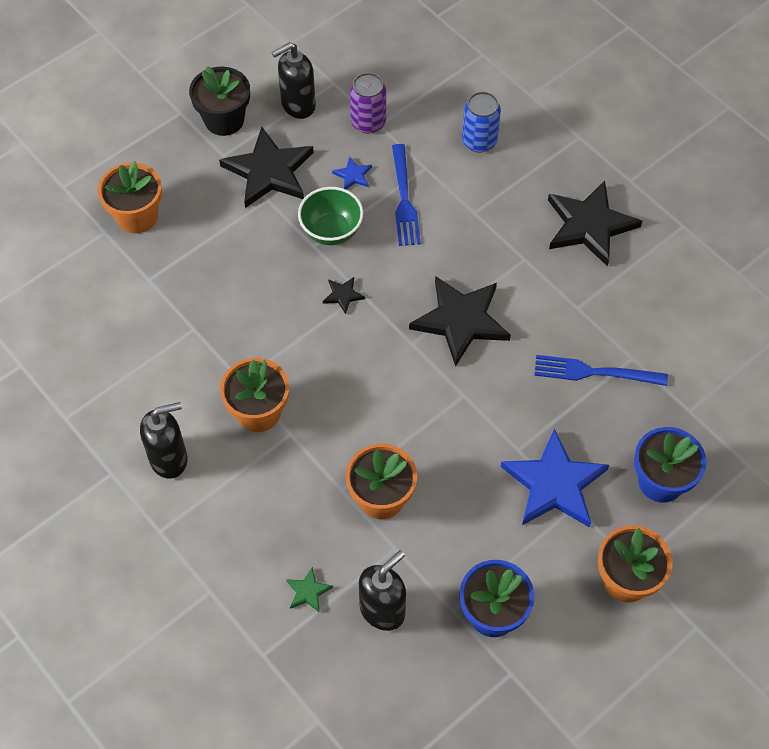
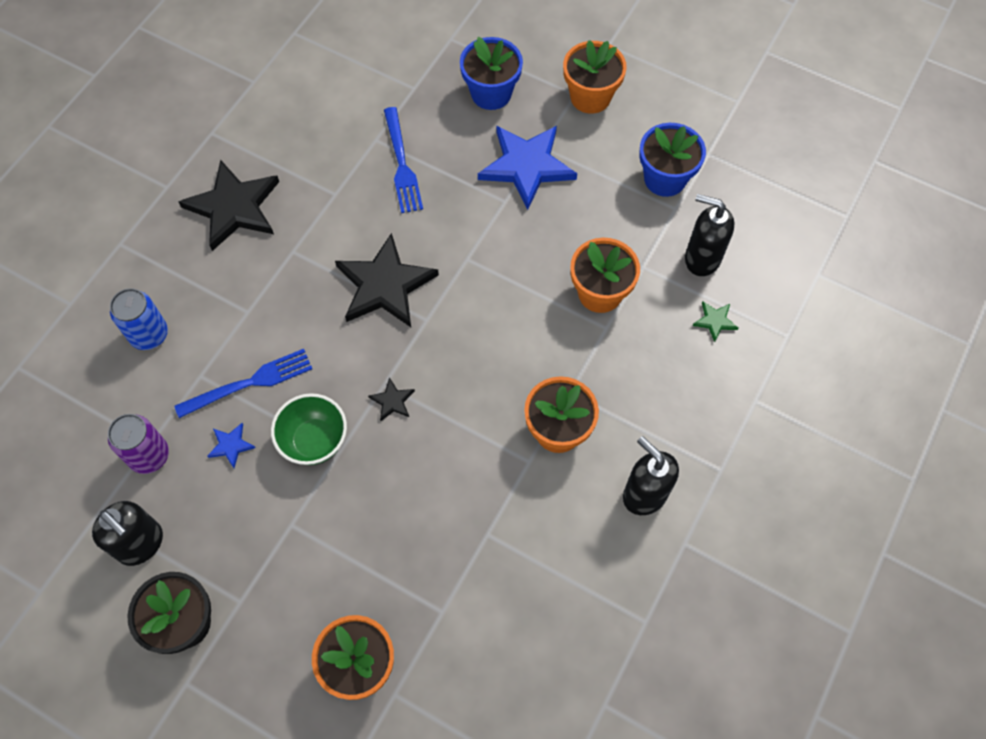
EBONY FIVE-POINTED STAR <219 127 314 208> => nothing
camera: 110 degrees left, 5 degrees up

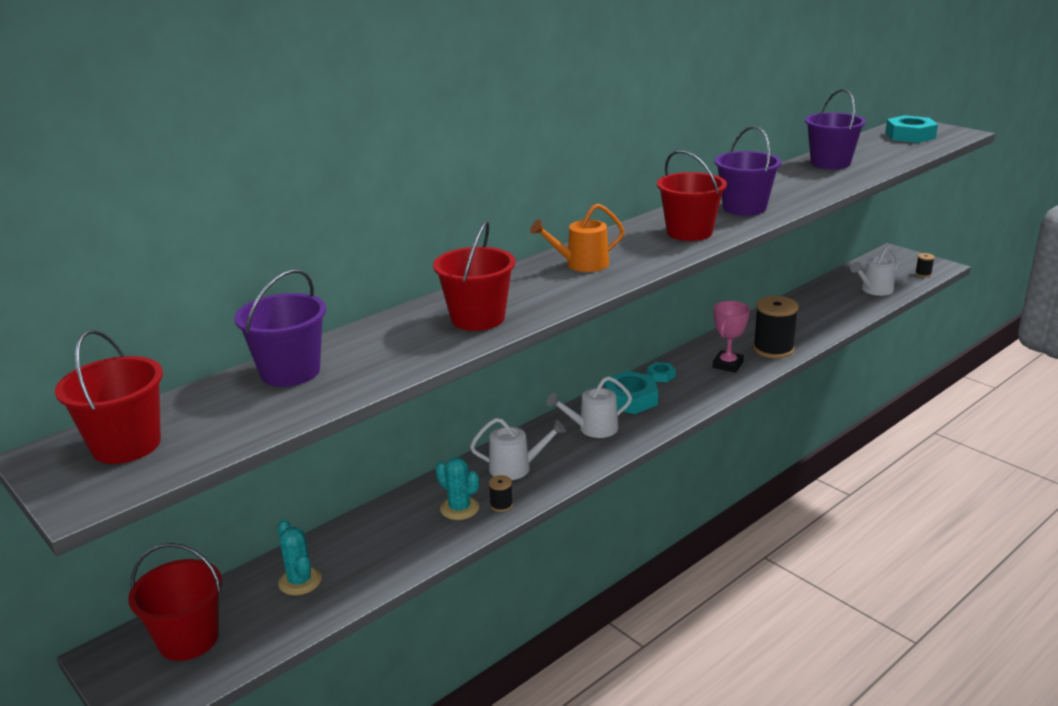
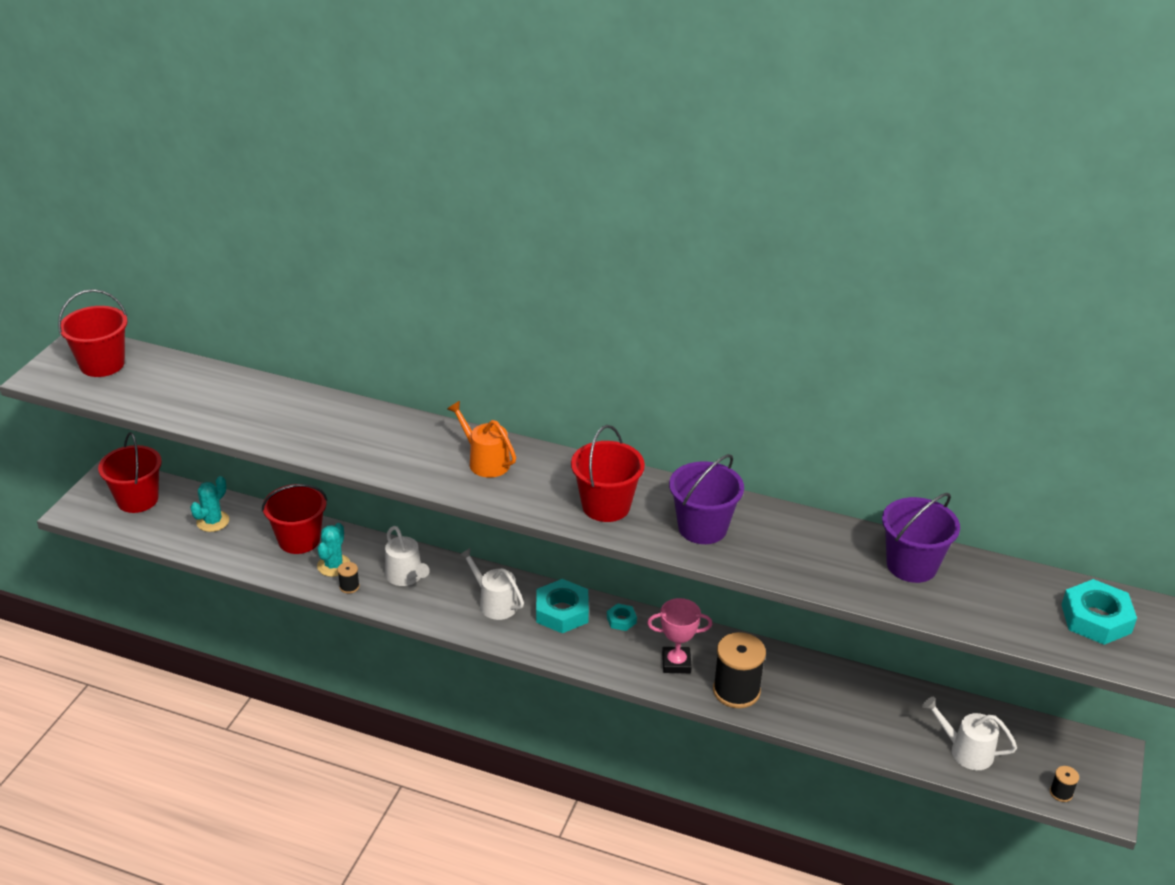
PURPLE PAIL <234 269 326 387> => nothing
SCARLET PAIL <433 221 515 331> => SCARLET PAIL <262 484 327 554>, move
camera: 60 degrees right, 10 degrees up

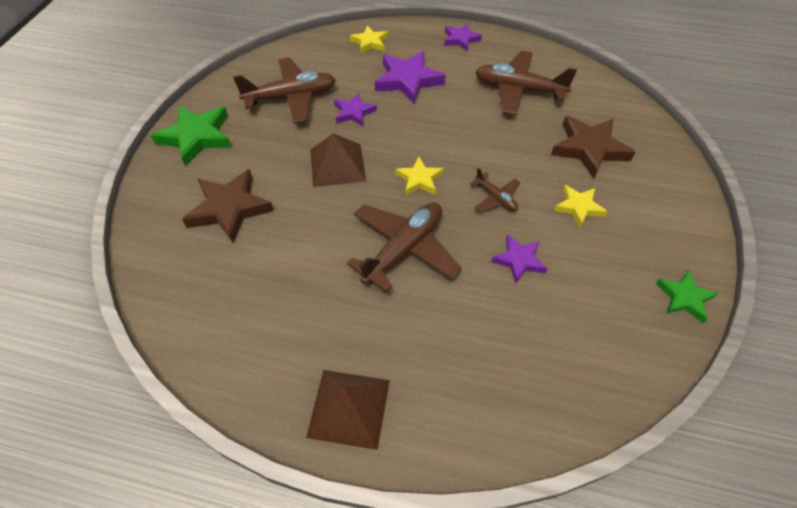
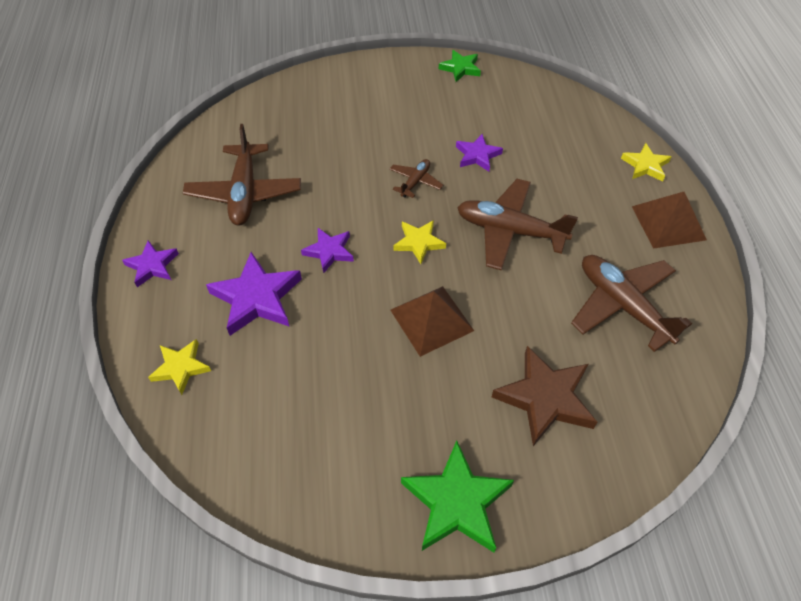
BROWN TOY PLANE <233 58 336 124> => BROWN TOY PLANE <571 255 692 352>, move
PURPLE FIVE-POINTED STAR <334 92 377 127> => PURPLE FIVE-POINTED STAR <301 228 354 273>, move
BROWN FIVE-POINTED STAR <551 116 635 179> => nothing
YELLOW FIVE-POINTED STAR <554 184 608 227> => YELLOW FIVE-POINTED STAR <621 143 671 182>, move
camera: 110 degrees left, 0 degrees up

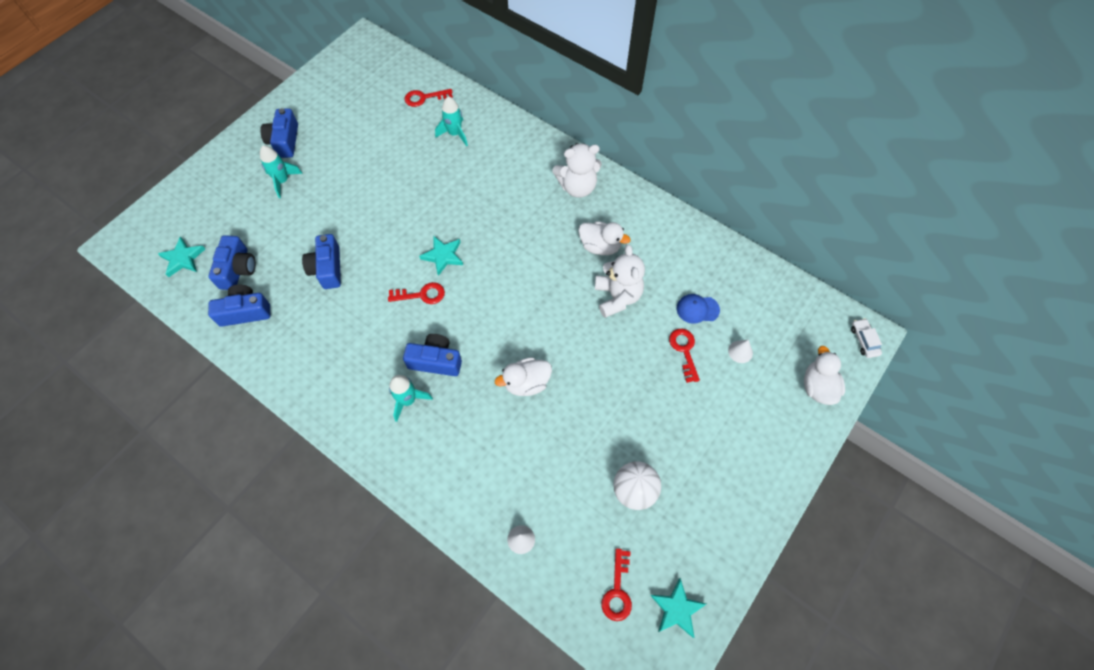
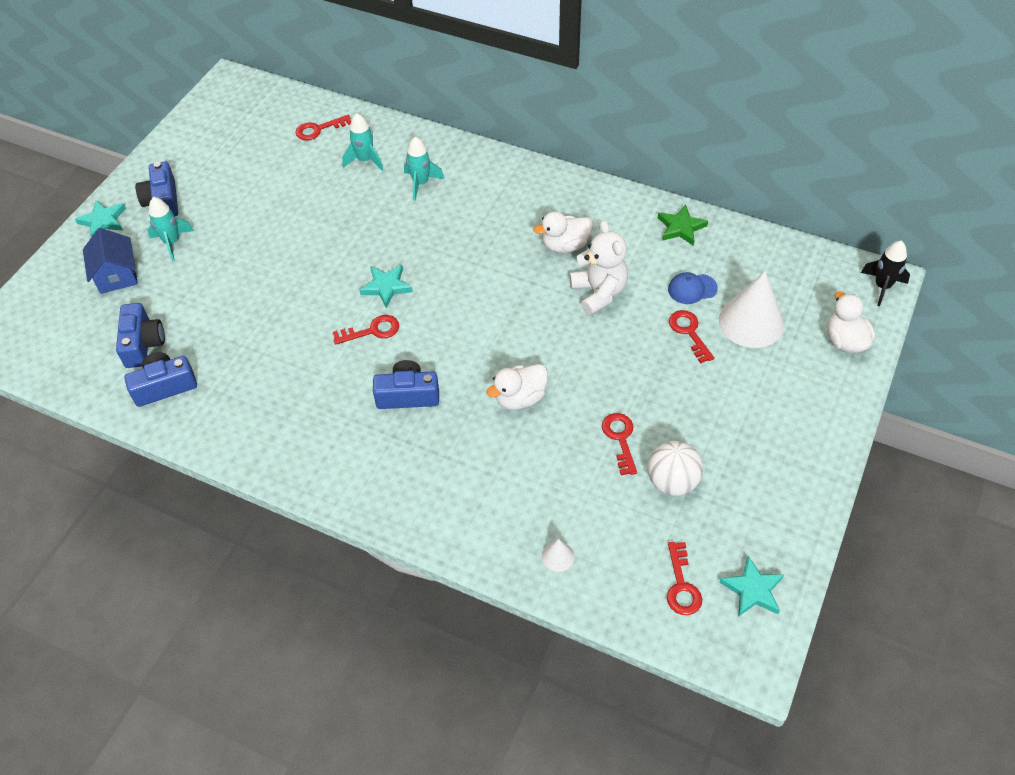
AQUA FIVE-POINTED STAR <158 237 205 277> => AQUA FIVE-POINTED STAR <75 200 126 237>, move
ROYAL BLUE CAMERA <302 234 341 289> => nothing
AQUA SPACESHIP <389 375 433 422> => AQUA SPACESHIP <404 137 444 201>, move
SNOW-WHITE STUFFED BEAR <552 143 602 198> => nothing
SNOW-WHITE RUBBER DUCK <578 221 631 255> => SNOW-WHITE RUBBER DUCK <534 211 593 253>, 150 degrees clockwise
SNOW-WHITE CONE <728 340 753 363> => SNOW-WHITE CONE <719 271 784 348>, x2.28
SNOW-WHITE CAR <851 318 882 358> => EBONY SPACESHIP <861 241 910 306>
nothing => ROYAL BLUE TOY HOUSE <83 228 138 294>
nothing => SCARLET LATCHKEY <602 413 637 476>
nothing => LEAF-GREEN FIVE-POINTED STAR <658 205 708 246>
camera: 10 degrees left, 10 degrees down

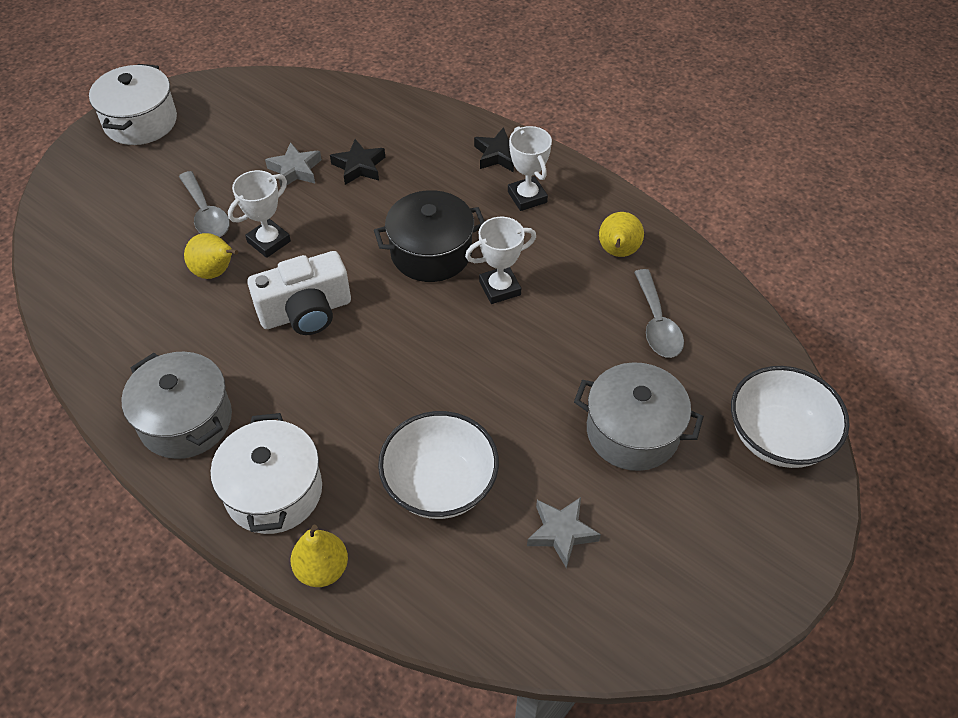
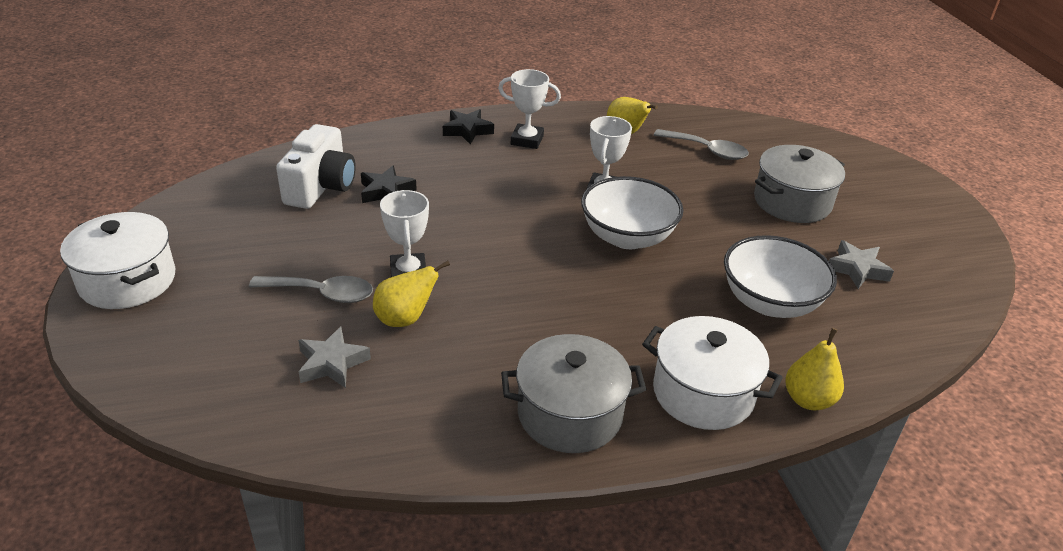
SNOW-WHITE CAMERA <247 251 351 335> => SNOW-WHITE CAMERA <276 124 356 209>, move
GREY FIVE-POINTED STAR <265 142 322 187> => GREY FIVE-POINTED STAR <298 327 371 388>, move
EBONY POT <374 190 485 282> => nothing
SNOW-WHITE BOWL <731 366 850 468> => SNOW-WHITE BOWL <581 176 683 249>, move
camera: 55 degrees left, 15 degrees down

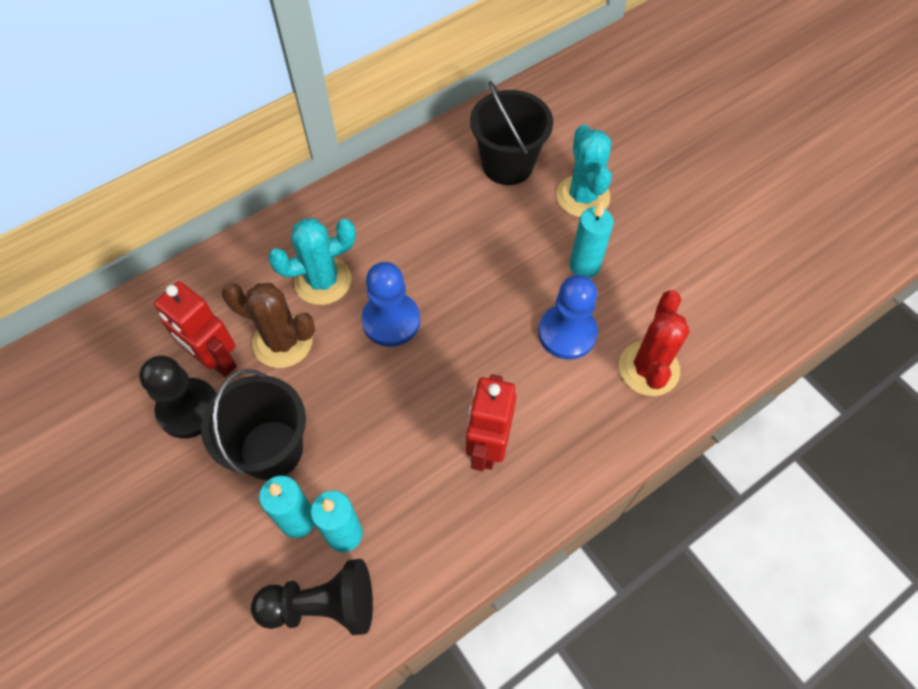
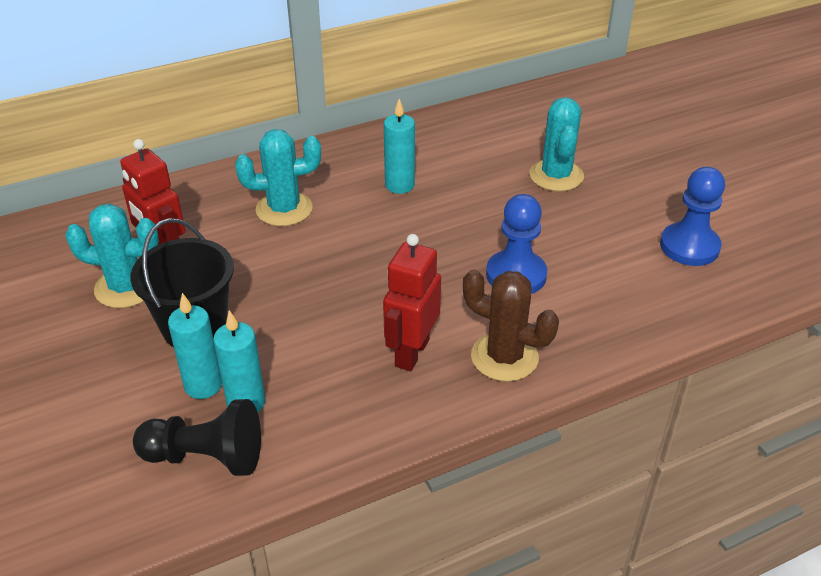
EBONY GAME PAWN <139 355 217 439> => AQUA SAGUARO CACTUS <65 204 159 308>
BROWN SAGUARO CACTUS <221 283 315 368> => BROWN SAGUARO CACTUS <463 269 559 382>, move
ROYAL BLUE GAME PAWN <361 262 420 347> => ROYAL BLUE GAME PAWN <660 167 725 266>, move
EBONY PAIL <470 81 553 185> => nothing
AQUA PILLAR CANDLE <570 202 614 278> => AQUA PILLAR CANDLE <384 99 415 194>, move
SCARLET SAGUARO CACTUS <619 290 690 396> => nothing
camera: 10 degrees right, 20 degrees down

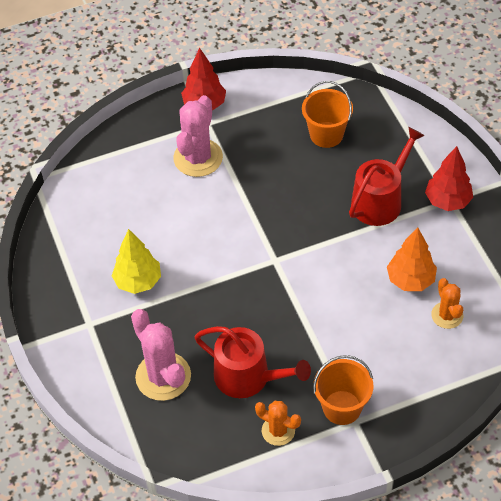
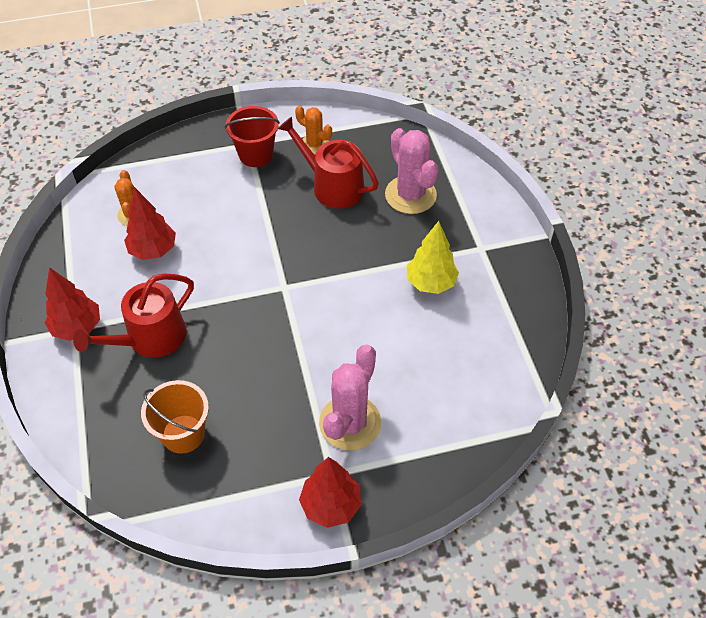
ORANGE PAIL <313 355 373 425> => SCARLET PAIL <225 106 280 167>
ORANGE TOY TREE <387 227 437 291> => SCARLET TOY TREE <124 187 176 260>
camera: 175 degrees left, 0 degrees up

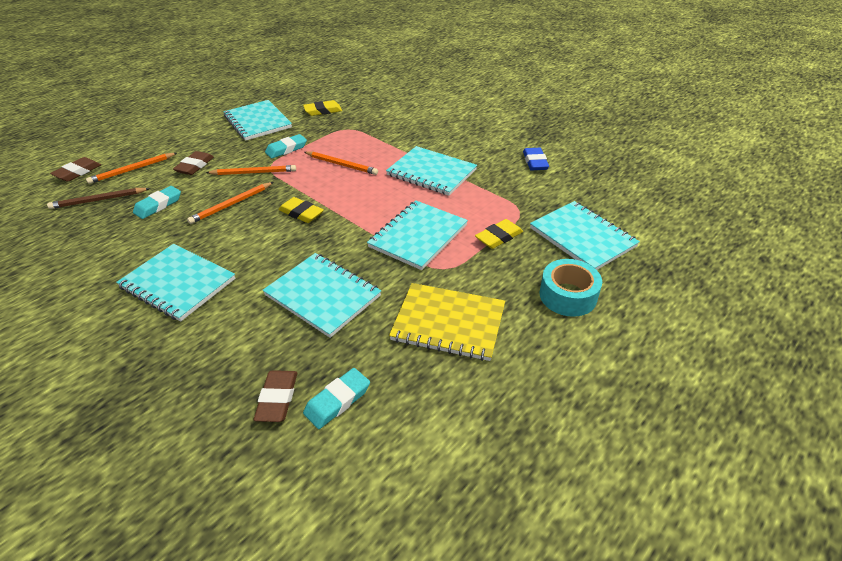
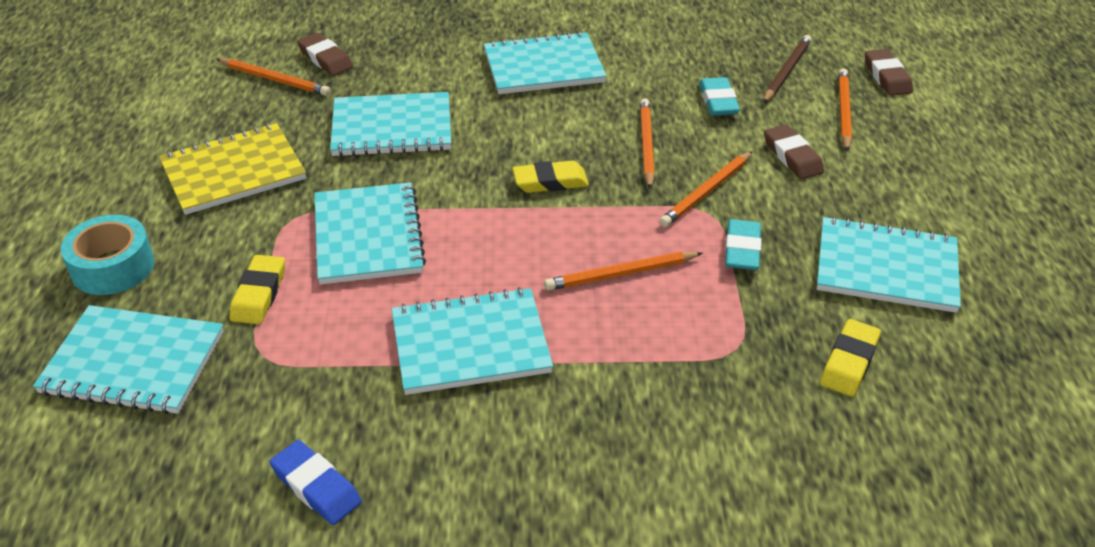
AQUA GUM ERASER <303 368 370 429> => ORANGE LEAD PENCIL <217 58 330 96>
camera: 135 degrees right, 0 degrees up

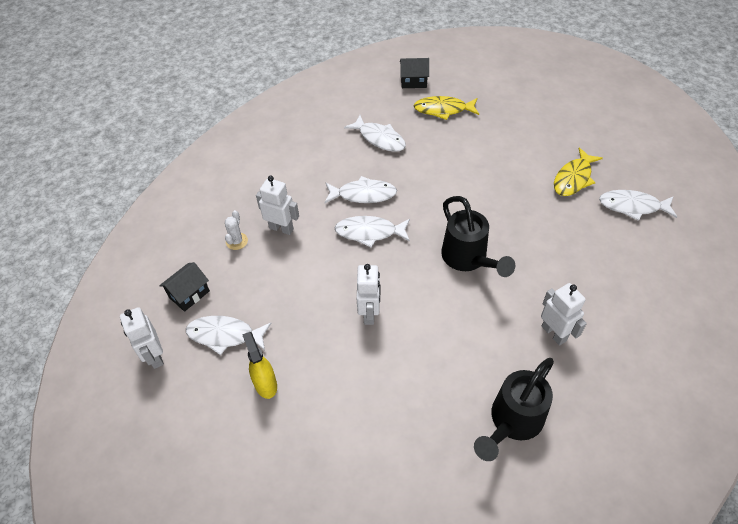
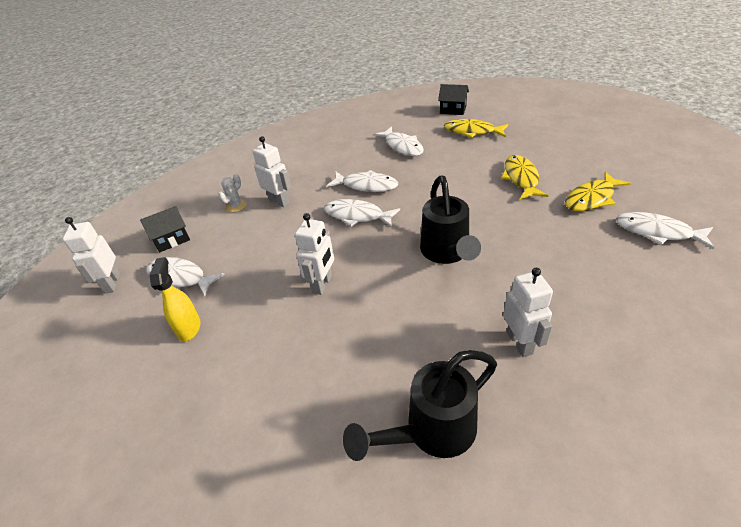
nothing => YELLOW FISH <501 155 549 200>
camera: 20 degrees right, 10 degrees down

